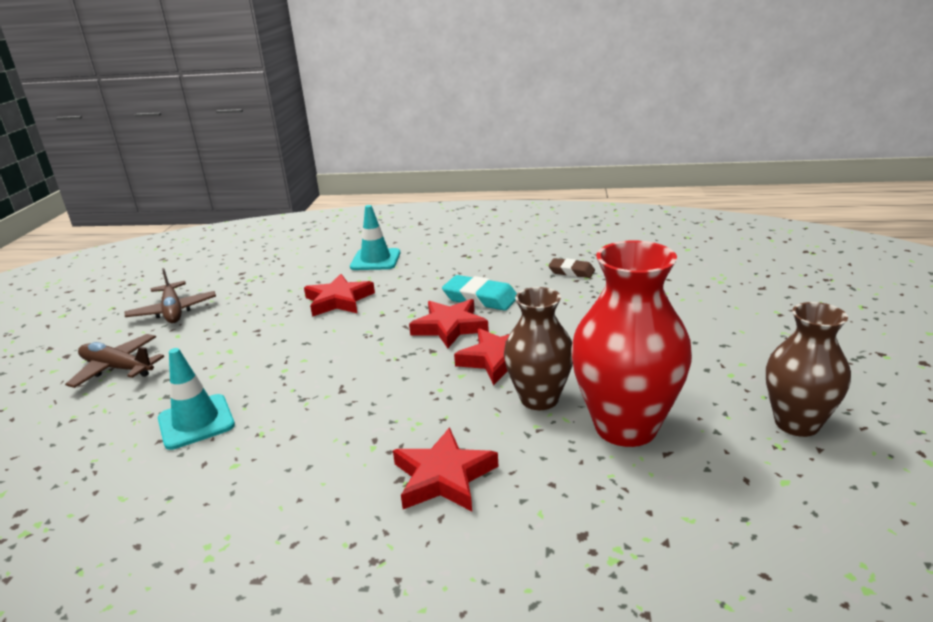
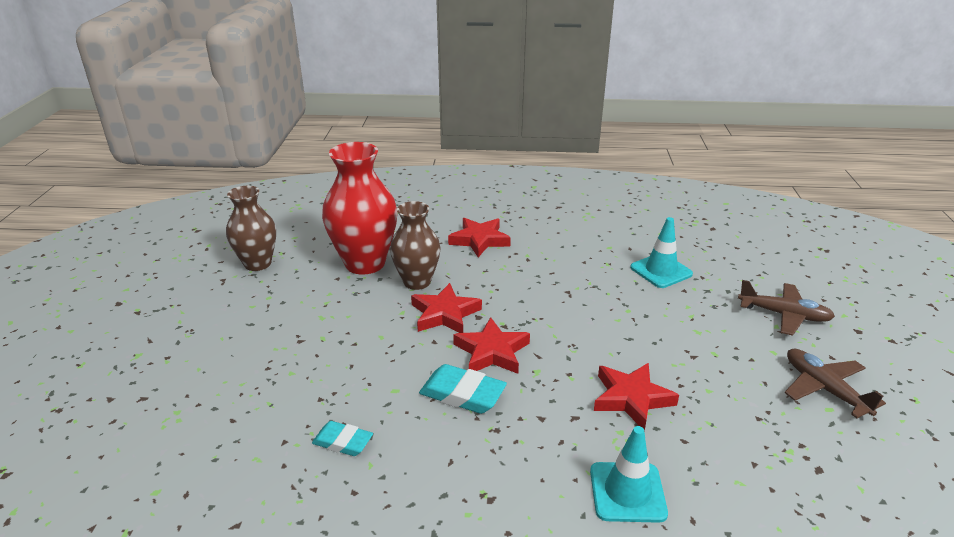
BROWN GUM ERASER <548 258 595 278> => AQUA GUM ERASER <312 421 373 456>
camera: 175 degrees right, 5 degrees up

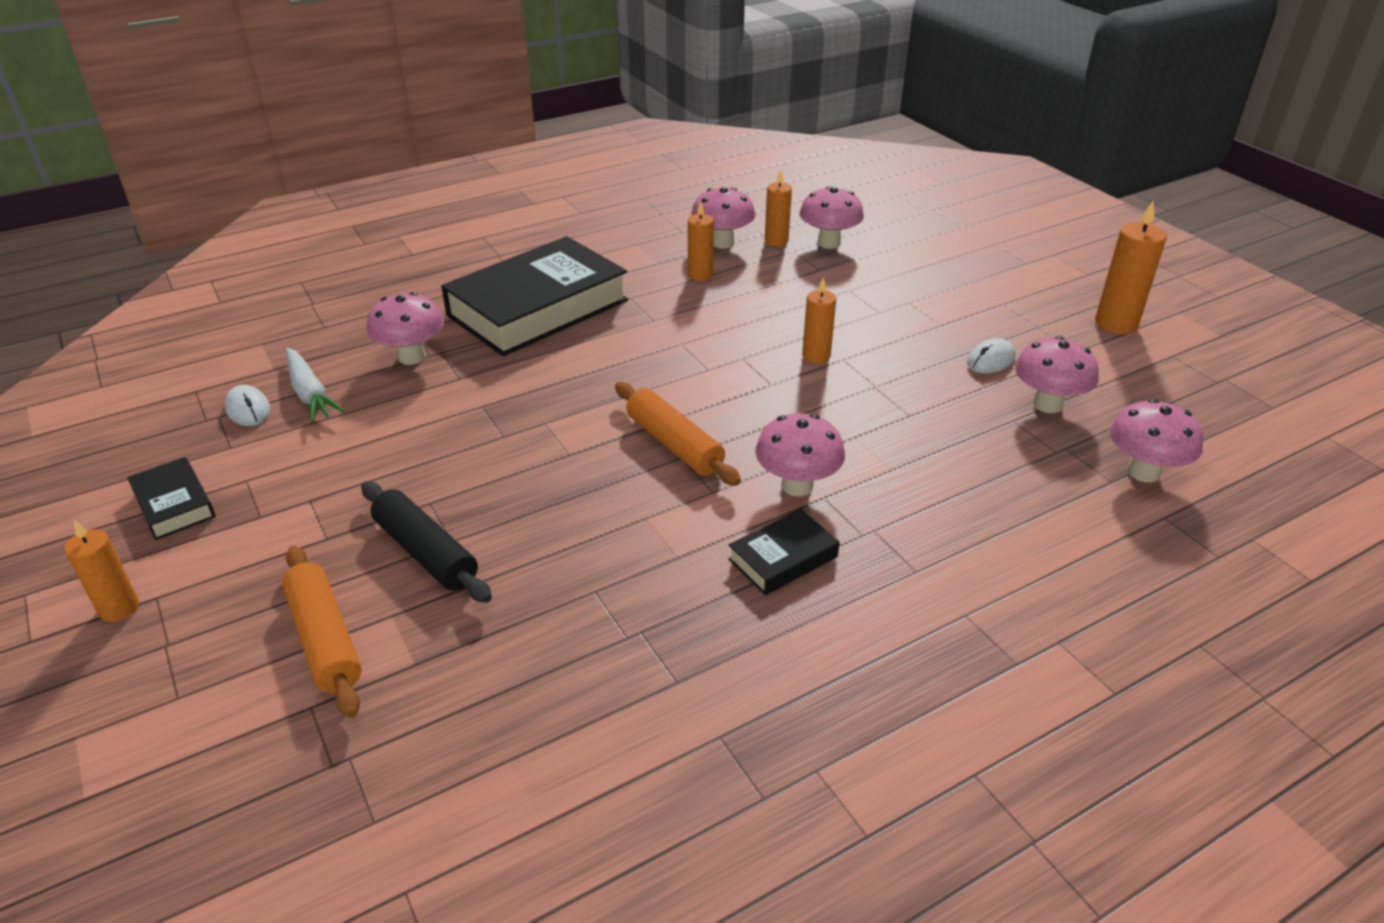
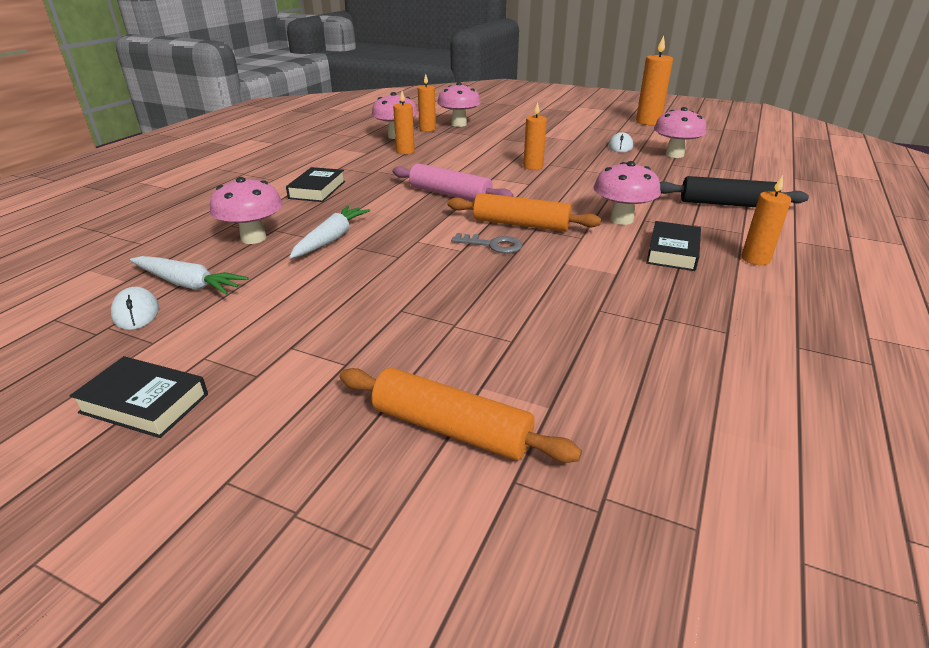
ORANGE PILLAR CANDLE <65 520 139 622> => ORANGE PILLAR CANDLE <741 175 791 265>, move
SNOW-WHITE COMPUTER MOUSE <225 385 271 426> => SNOW-WHITE COMPUTER MOUSE <111 287 159 330>, 45 degrees clockwise
EBONY DOUGH ROLLER <361 481 492 603> => EBONY DOUGH ROLLER <660 176 809 207>, move
EBONY HARDBACK <441 236 628 356> => EBONY HARDBACK <286 167 345 202>, x0.45
ROSY FUNGUS <1110 399 1203 482> => nothing
nothing => SNOW-WHITE CARROT <289 206 370 259>
nothing => ROSY DOUGH ROLLER <393 163 514 201>
nothing => GREY LATCHKEY <451 233 522 253>
camera: 35 degrees left, 5 degrees down

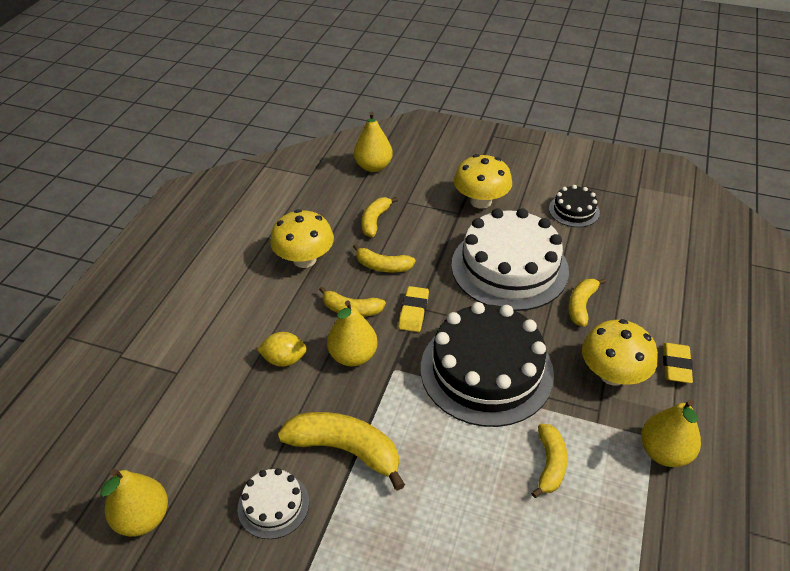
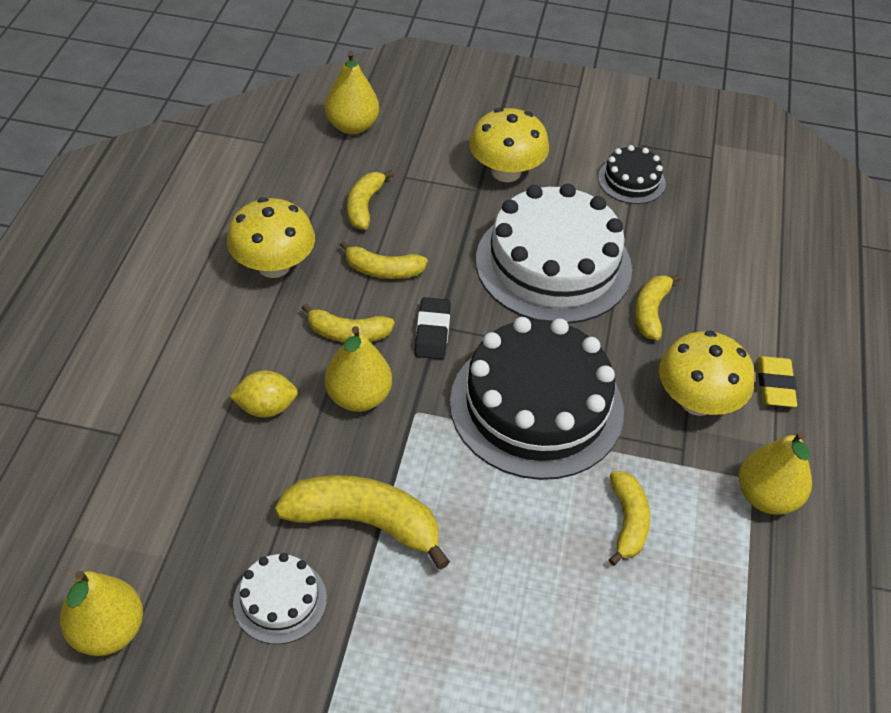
YELLOW GUM ERASER <398 286 429 332> => EBONY GUM ERASER <414 297 451 360>
camera: 10 degrees left, 5 degrees up

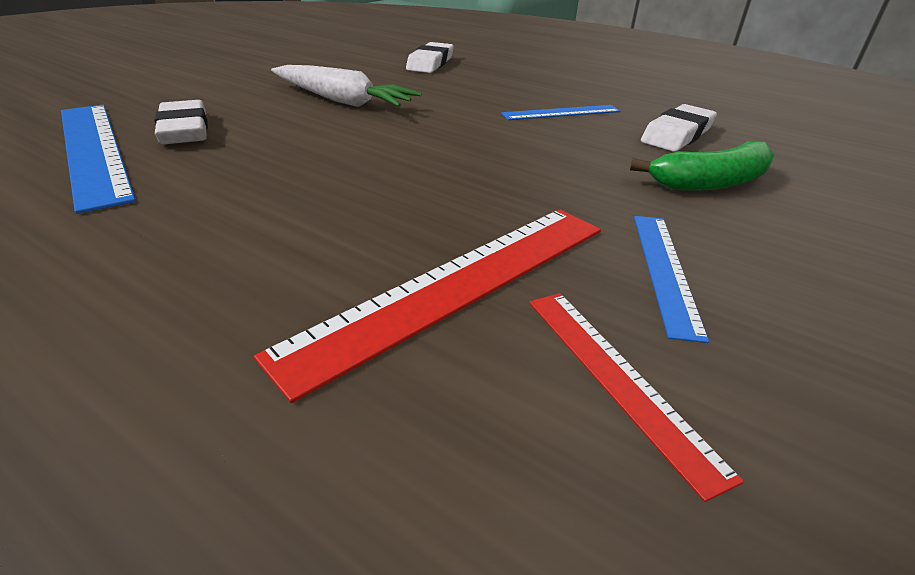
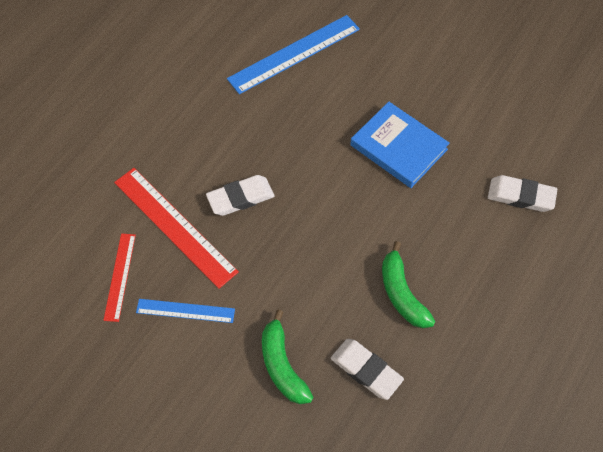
SNOW-WHITE GUM ERASER <154 100 208 144> => SNOW-WHITE GUM ERASER <206 175 274 216>, move
SNOW-WHITE CARROT <271 65 422 107> => ROYAL BLUE HARDBACK <350 102 450 188>
ROYAL BLUE RULER <501 105 620 120> => LEAF-GREEN TOY BANANA <382 241 435 328>
SCARLET RULER <529 293 744 502> => SCARLET RULER <103 234 136 322>, 60 degrees counterclockwise
camera: 90 degrees right, 25 degrees up

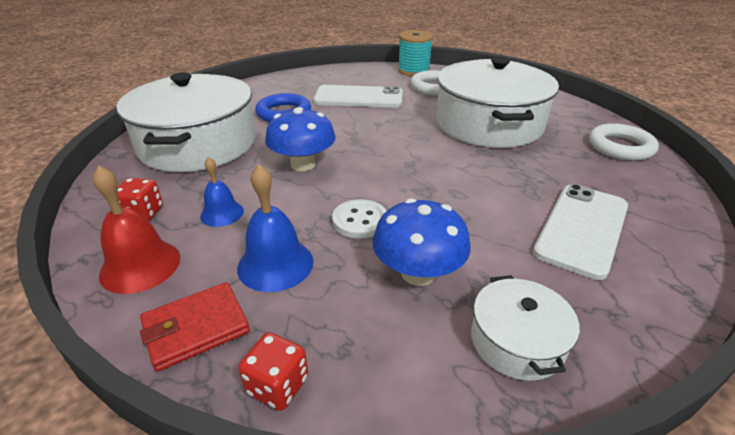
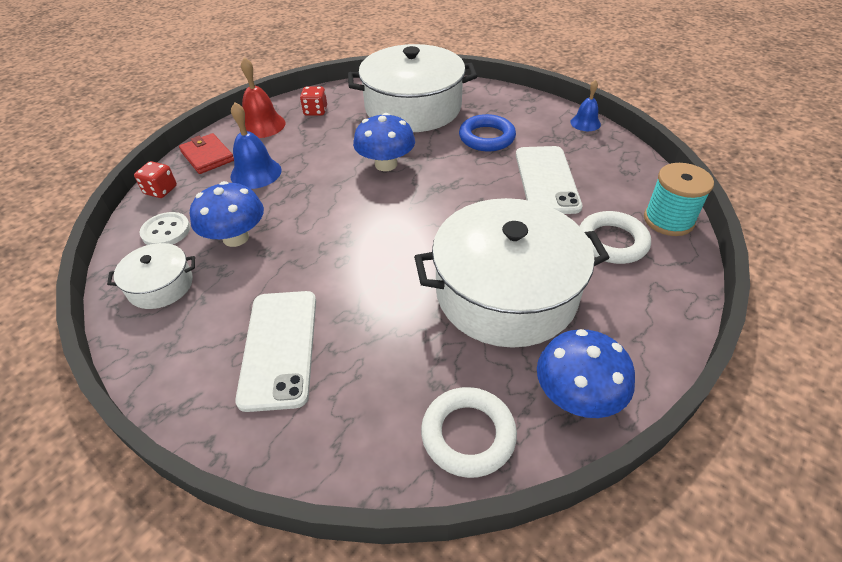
ROYAL BLUE BELL <200 157 244 227> => ROYAL BLUE BELL <570 80 601 131>, move
SNOW-WHITE SEWING BUTTON <332 199 386 239> => SNOW-WHITE SEWING BUTTON <140 212 190 245>, move
SNOW-WHITE MOBILE PHONE <533 184 628 280> => SNOW-WHITE MOBILE PHONE <235 291 316 412>, 60 degrees clockwise
nothing => ROYAL BLUE FUNGUS <537 329 635 418>
camera: 85 degrees right, 10 degrees up

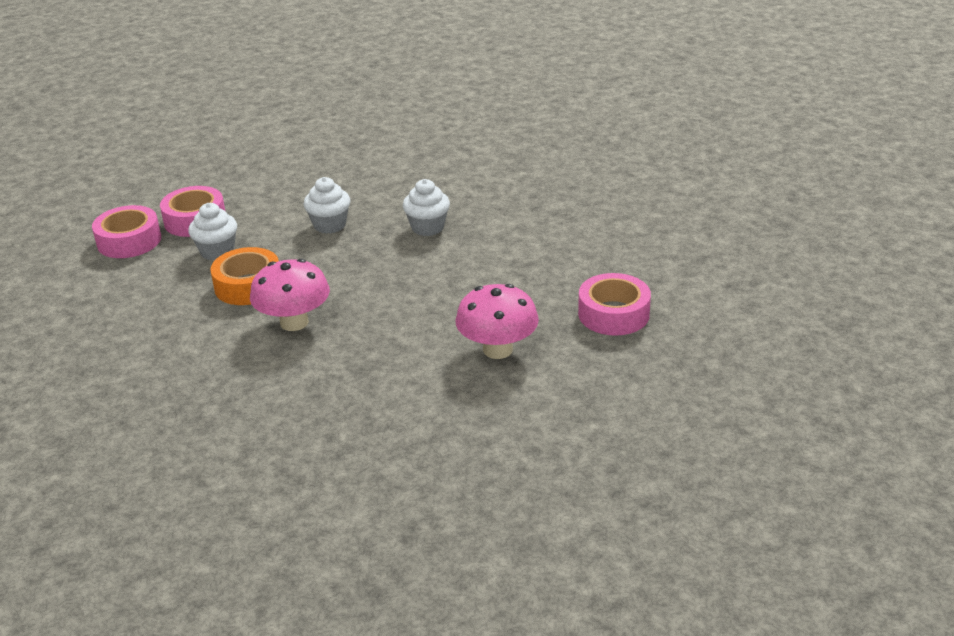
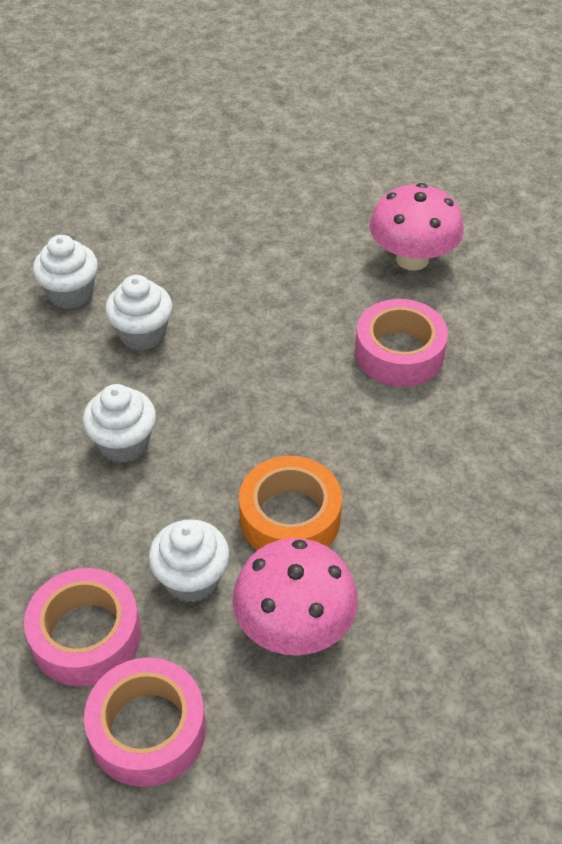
ROSY FUNGUS <250 259 330 331> => ROSY FUNGUS <232 538 358 655>, move
ROSY STICKY TAPE <578 273 651 336> => ROSY STICKY TAPE <355 299 448 387>, move
nothing => SNOW-WHITE MUFFIN <33 235 98 309>
camera: 95 degrees left, 15 degrees up

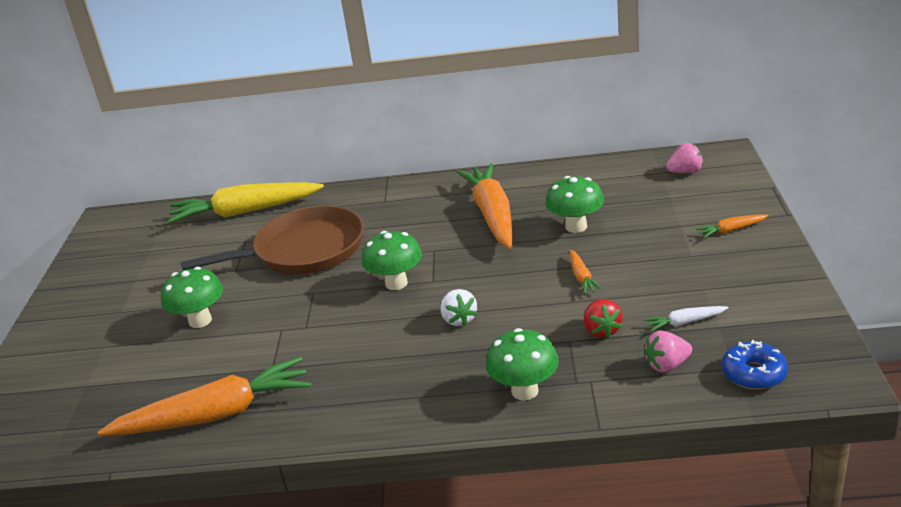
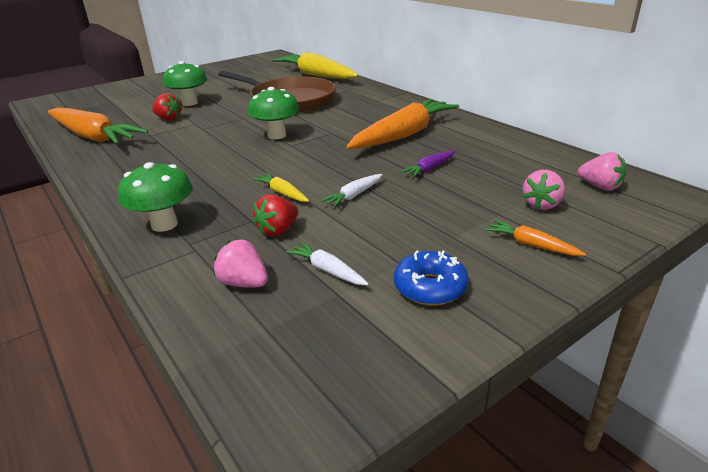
SNOW-WHITE TOY STRAWBERRY <440 289 478 326> => nothing
LEAF-GREEN FUNGUS <546 176 604 233> => PURPLE CARROT <400 151 456 178>
ORANGE CARROT <570 250 603 294> => SNOW-WHITE CARROT <321 174 383 207>
ROYAL BLUE DONUT <722 340 788 390> => ROYAL BLUE DONUT <394 250 469 305>, move
nothing => SCARLET TOY STRAWBERRY <152 93 182 121>
nothing => YELLOW CARROT <252 173 309 202>
nothing => ROSY TOY STRAWBERRY <523 170 565 210>
camera: 50 degrees right, 0 degrees up

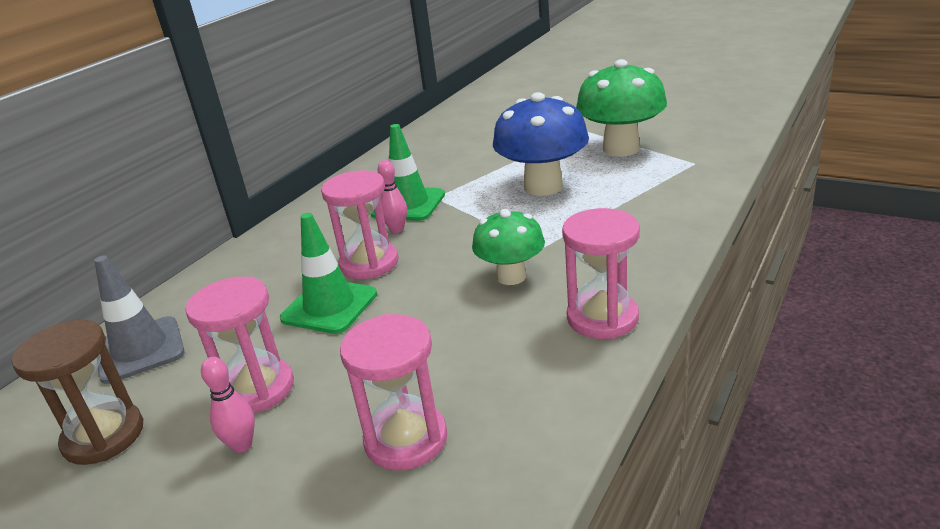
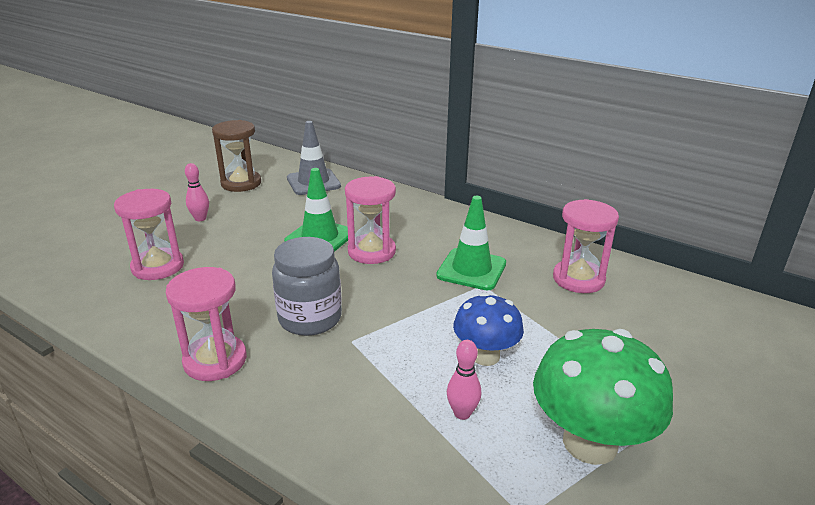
ROSY SAND TIMER <186 277 294 413> => ROSY SAND TIMER <553 199 619 293>, move
ROSY BOWLING PIN <378 160 407 233> => ROSY BOWLING PIN <447 340 481 420>, move
LEAF-GREEN FUNGUS <472 209 545 285> => GREY JAM JAR <272 237 342 336>
ROYAL BLUE FUNGUS <493 92 589 196> => ROYAL BLUE FUNGUS <453 293 524 366>, x0.63
camera: 90 degrees right, 0 degrees up

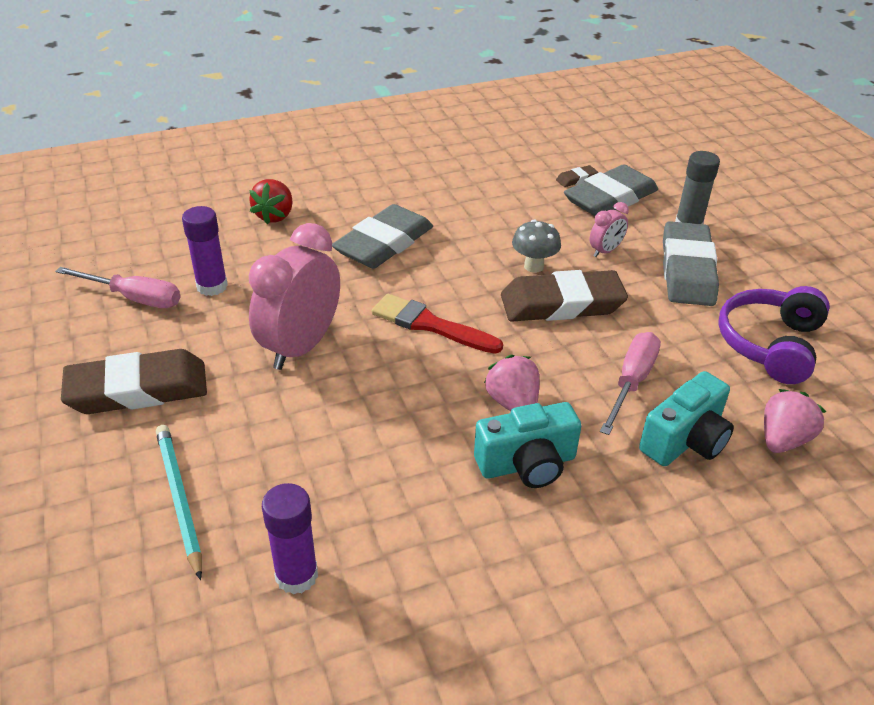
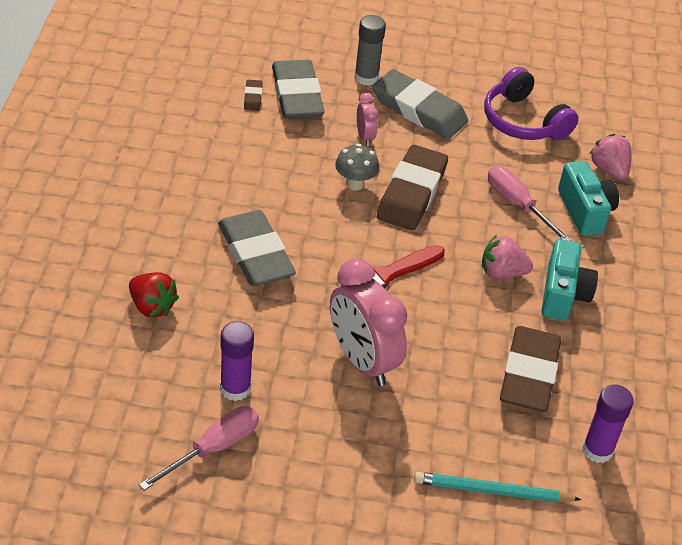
BROWN GUM ERASER <61 349 207 414> => BROWN GUM ERASER <500 326 562 412>, move
camera: 65 degrees left, 5 degrees up

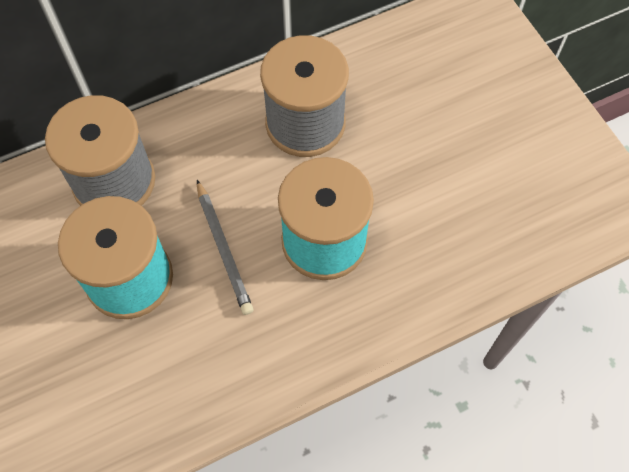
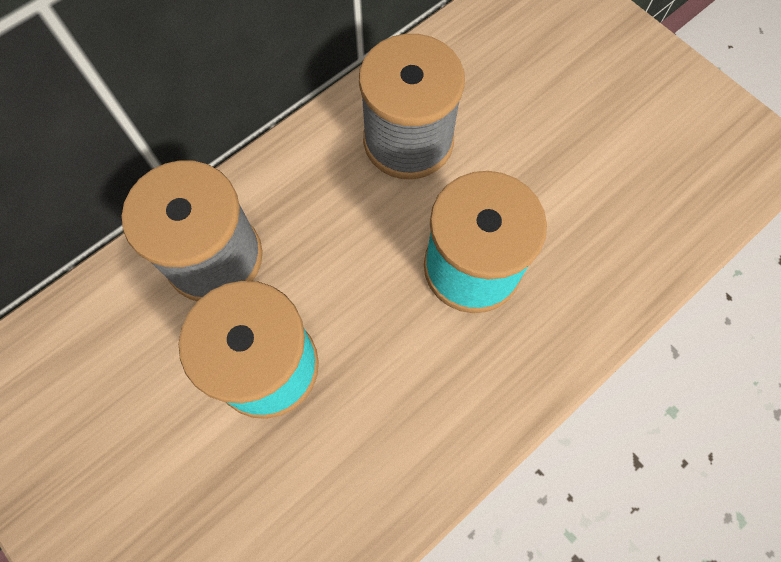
GREY LEAD PENCIL <197 180 253 315> => nothing
camera: 15 degrees left, 5 degrees up

